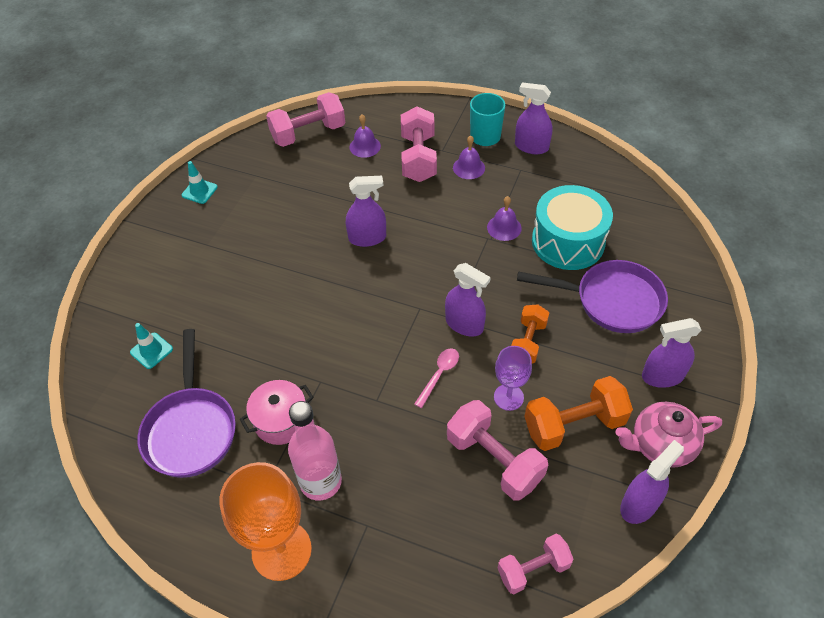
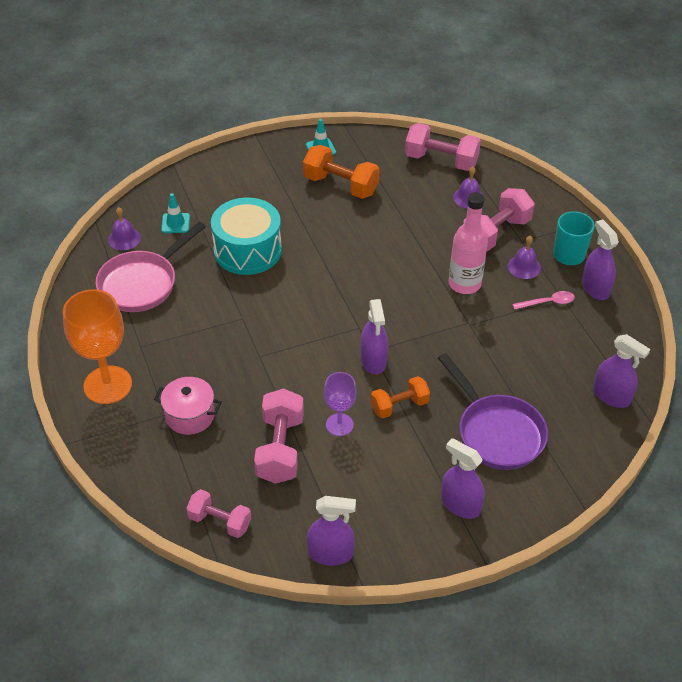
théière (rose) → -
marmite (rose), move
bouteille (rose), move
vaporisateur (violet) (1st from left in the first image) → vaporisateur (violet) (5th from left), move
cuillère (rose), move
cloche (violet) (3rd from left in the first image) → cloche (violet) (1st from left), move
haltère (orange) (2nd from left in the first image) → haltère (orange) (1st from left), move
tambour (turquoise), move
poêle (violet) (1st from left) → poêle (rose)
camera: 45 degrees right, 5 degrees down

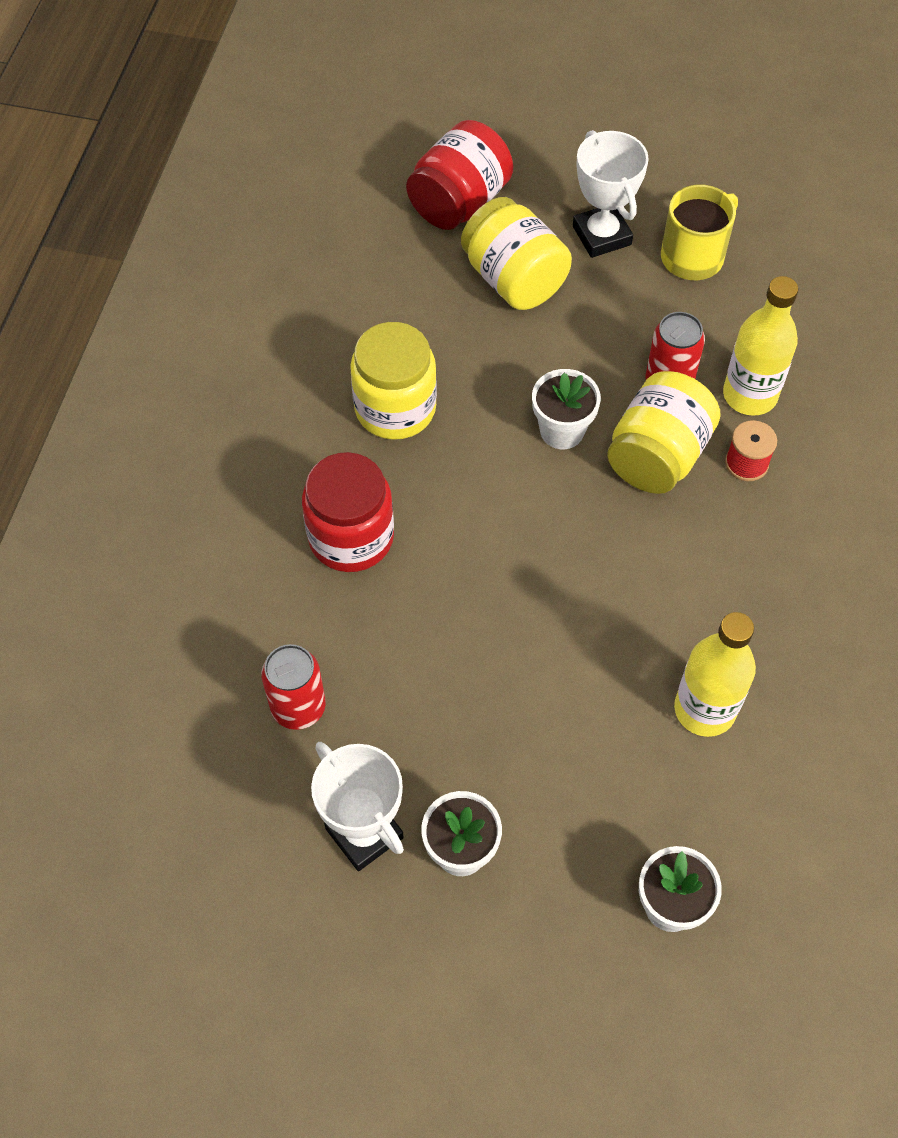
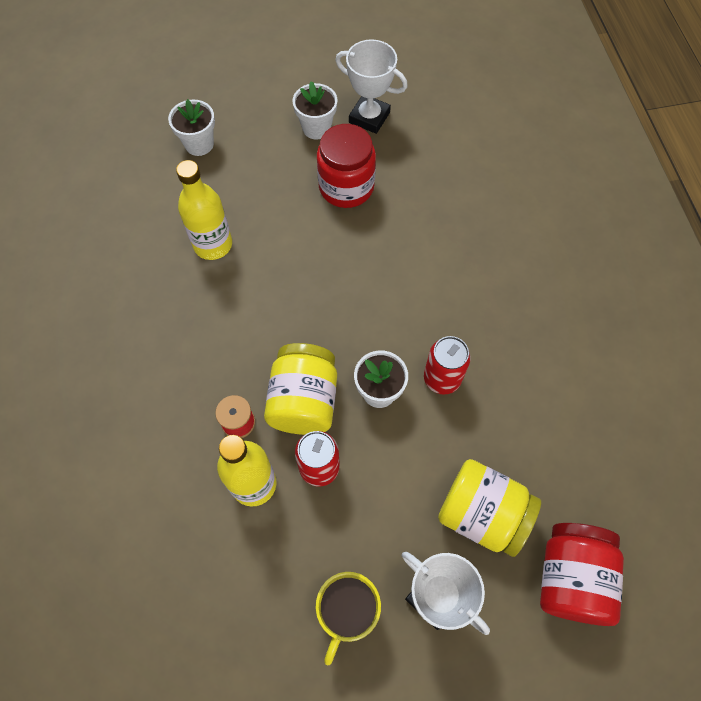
bocal (jaune) (1st from left) → -
canette (rouge) (1st from left in the first image) → canette (rouge) (2nd from left), move
bocal (rouge) (1st from left), move
camera: 155 degrees right, 5 degrees up

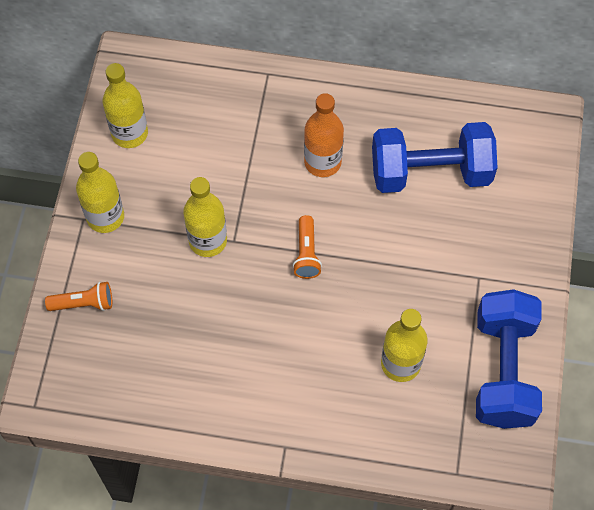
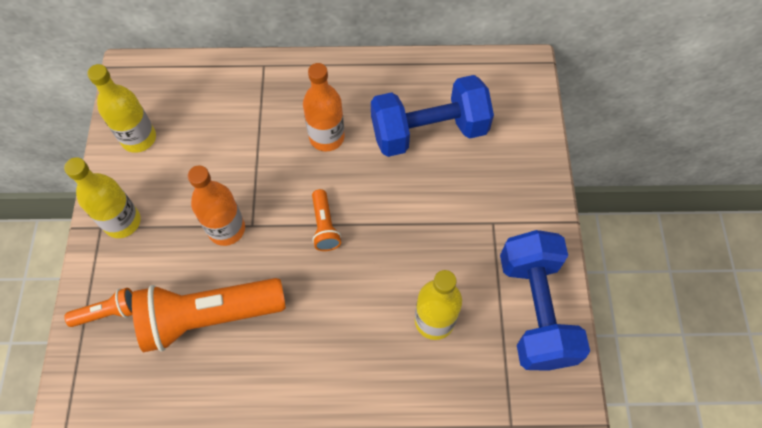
- → lampe de poche (orange) (2nd from left)
bouteille (jaune) (3rd from left) → bouteille (orange) (1st from left)
camera: 10 degrees left, 0 degrees up

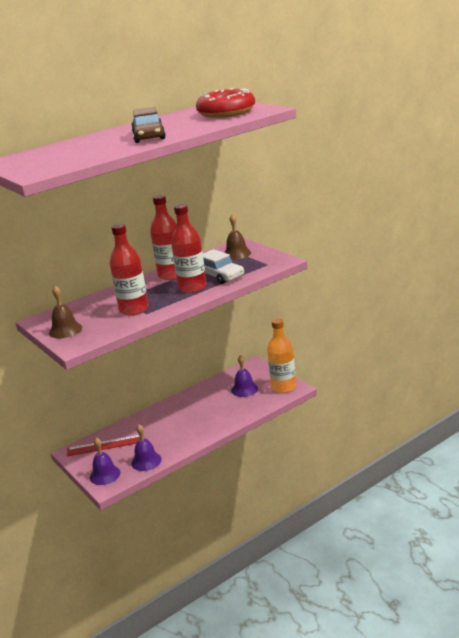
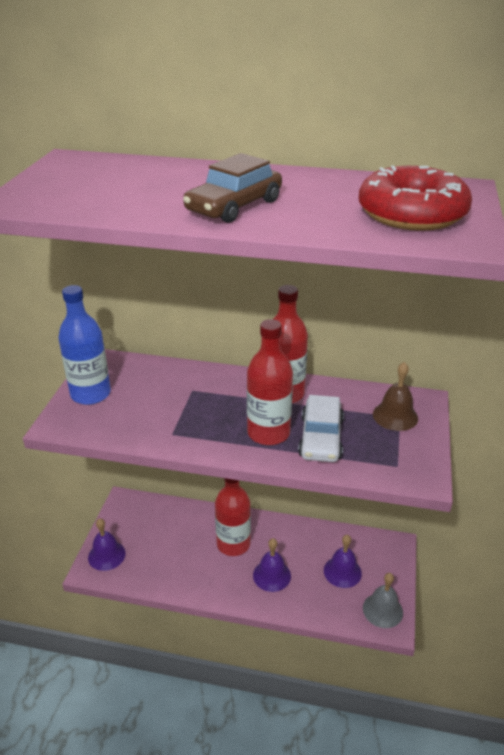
règle (rouge) → -
bouteille (rouge) (1st from left), move
cloche (violet) (2nd from left), move
cloche (marron) (1st from left) → bouteille (bleu)
bouteille (orange) → cloche (gris)
camera: 45 degrees right, 10 degrees up

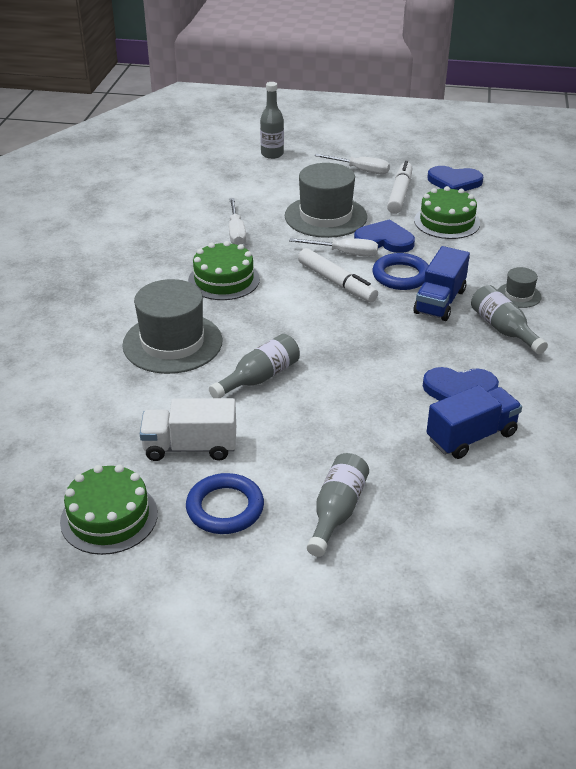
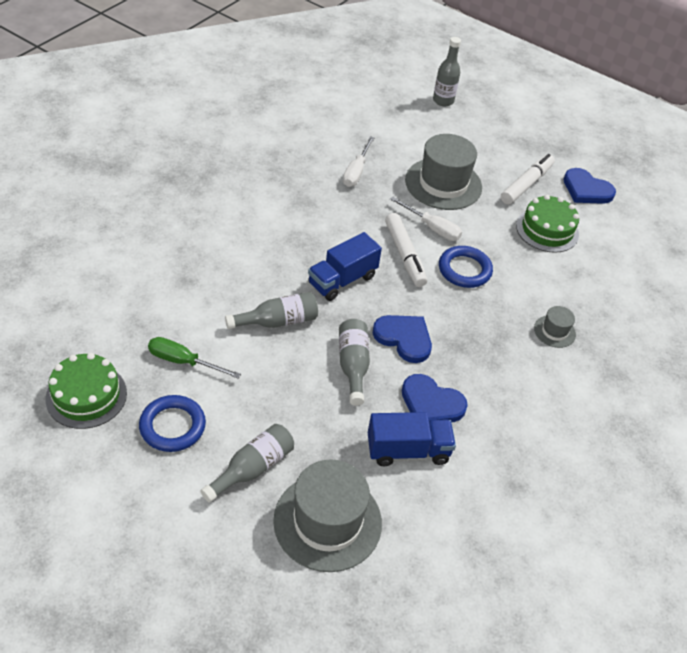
gâteau (vert) (2nd from left) → -
tournevis (blanc) (3rd from left) → -
chapeau (gris) (1st from left), move
cœur (bleu) (1st from left), move
camion (bleu) (1st from left), move
bouteille (gris) (4th from left in the first image) → bouteille (gris) (3rd from left), move
camion (blanc) → tournevis (vert)
camera: 20 degrees right, 10 degrees up

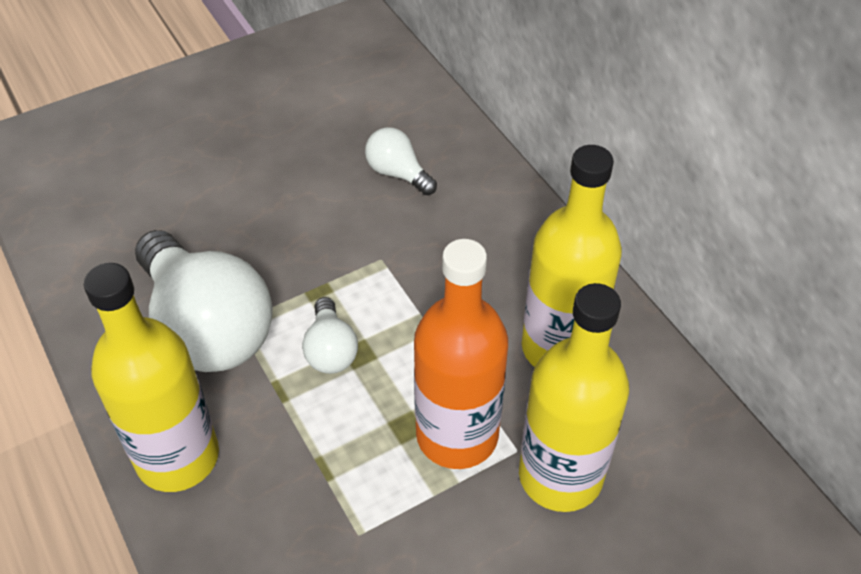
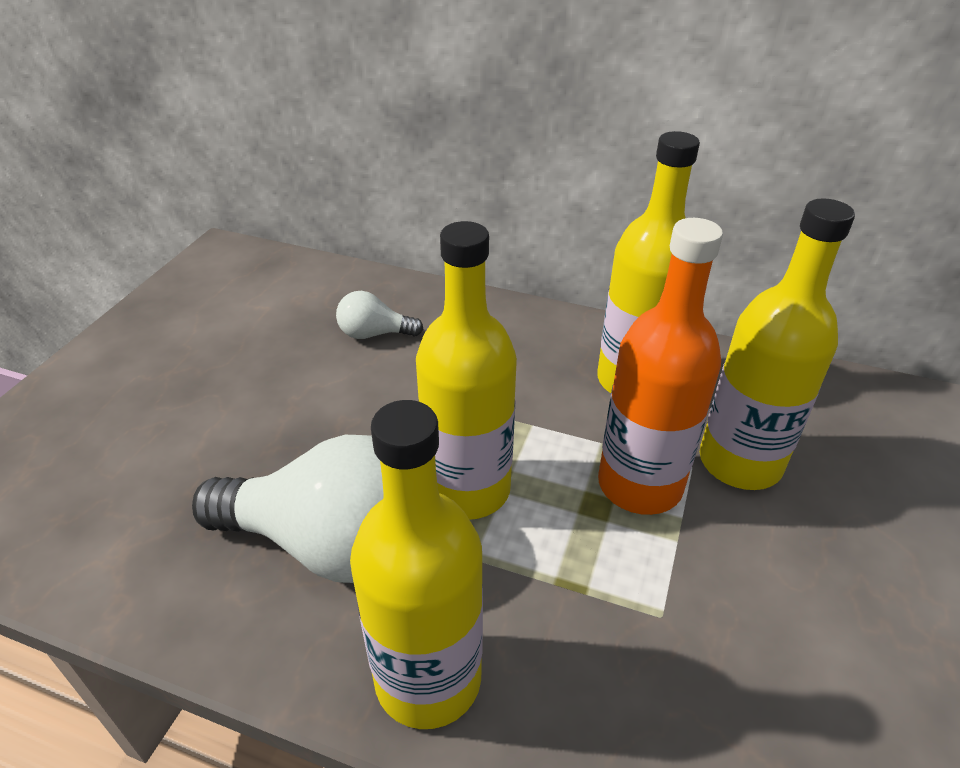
ampoule (blanc) (2nd from left) → bouteille (jaune) (2nd from left)
camera: 40 degrees left, 10 degrees down

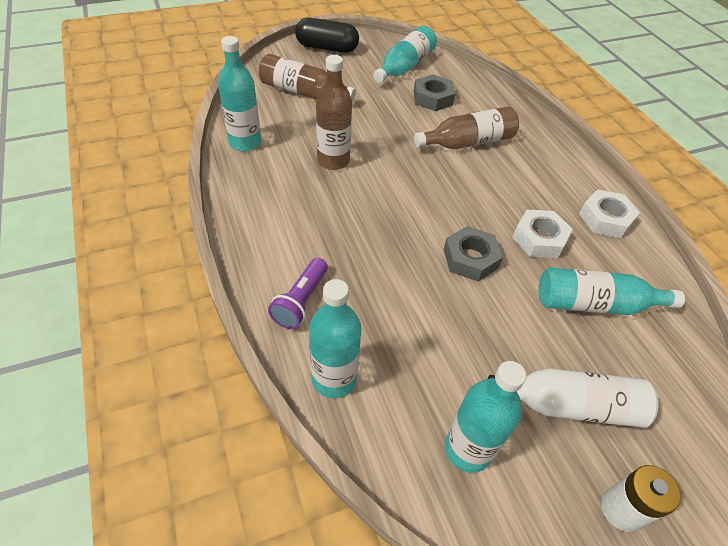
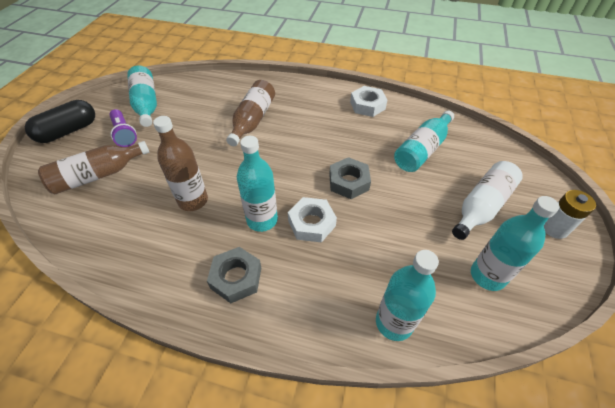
bouteille (turquoise) (1st from left in the first image) → bouteille (turquoise) (2nd from left), move
lampe de poche (violet), move
écrou (gris) (1st from left), move
écrou (blanc) (1st from left), move
camera: 50 degrees left, 0 degrees up

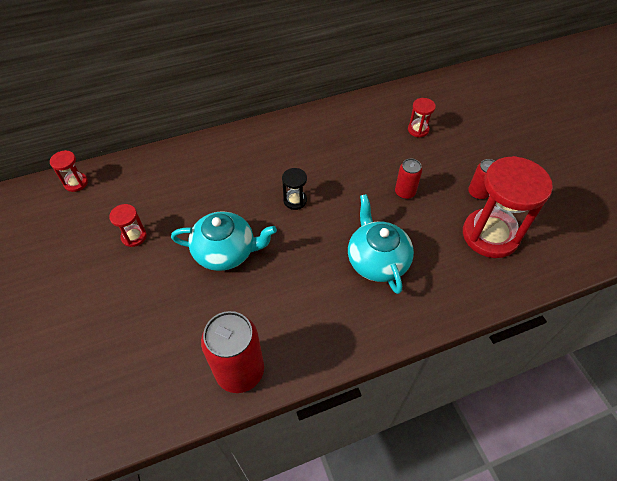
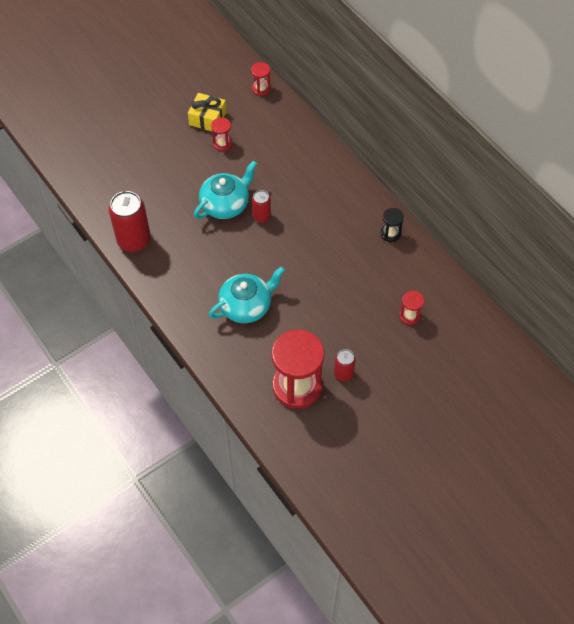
- → cadeau (jaune)
sablier (noir), move
canette (rouge) (2nd from left), move
théière (turquoise) (1st from left), 120 degrees counterclockwise
camera: 75 degrees right, 5 degrees up

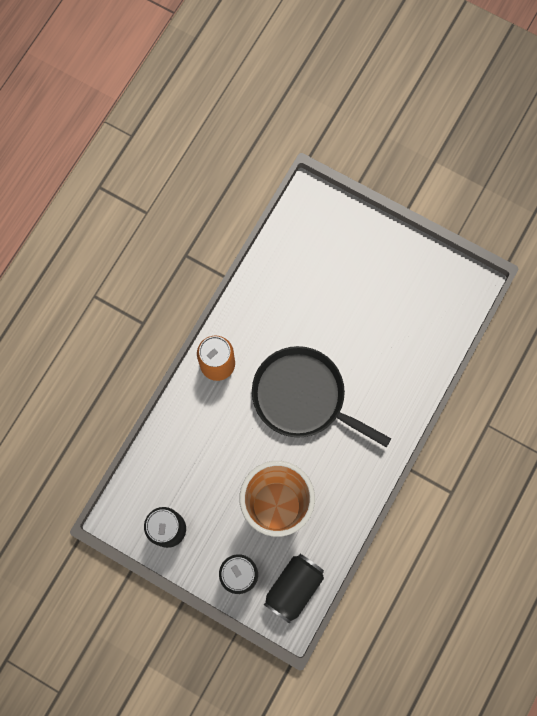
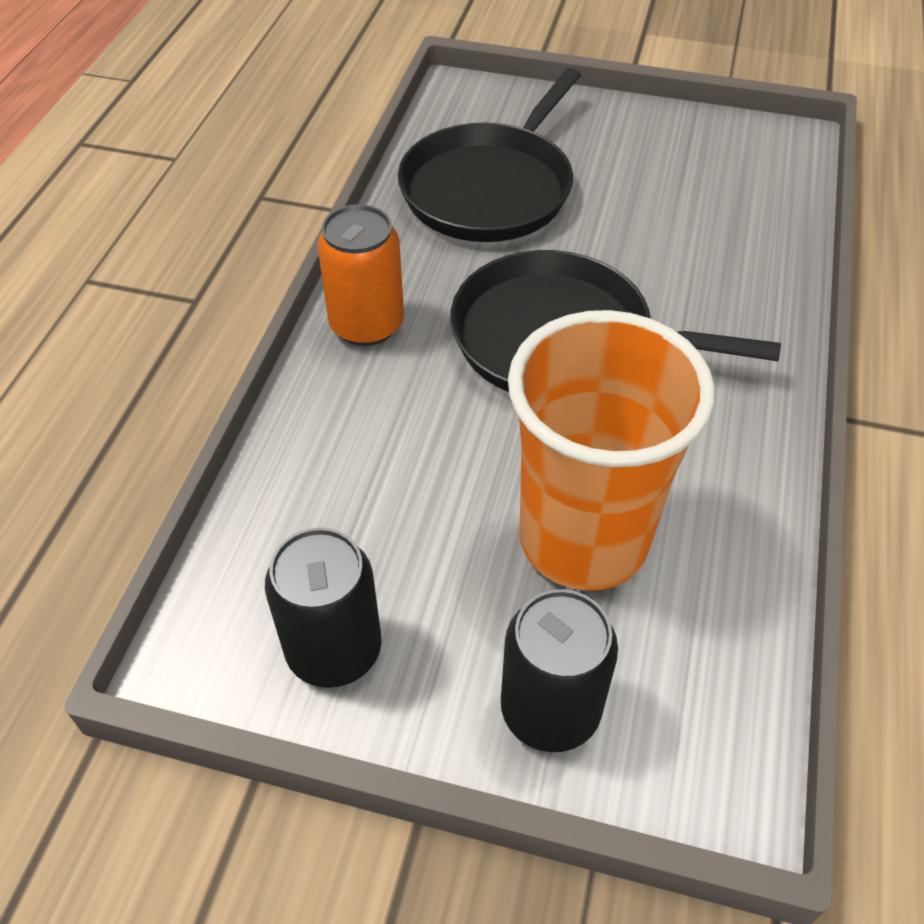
canette (noir) (3rd from left) → -
- → poêle (noir) (1st from left)
camera: 15 degrees left, 25 degrees down

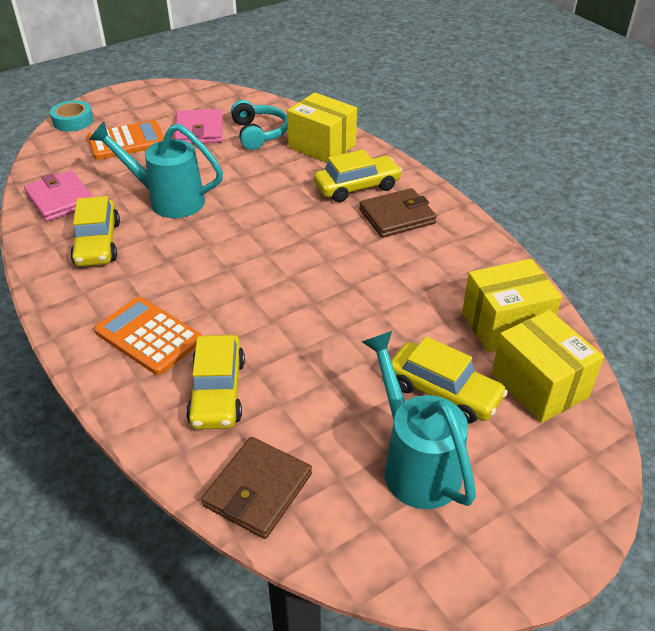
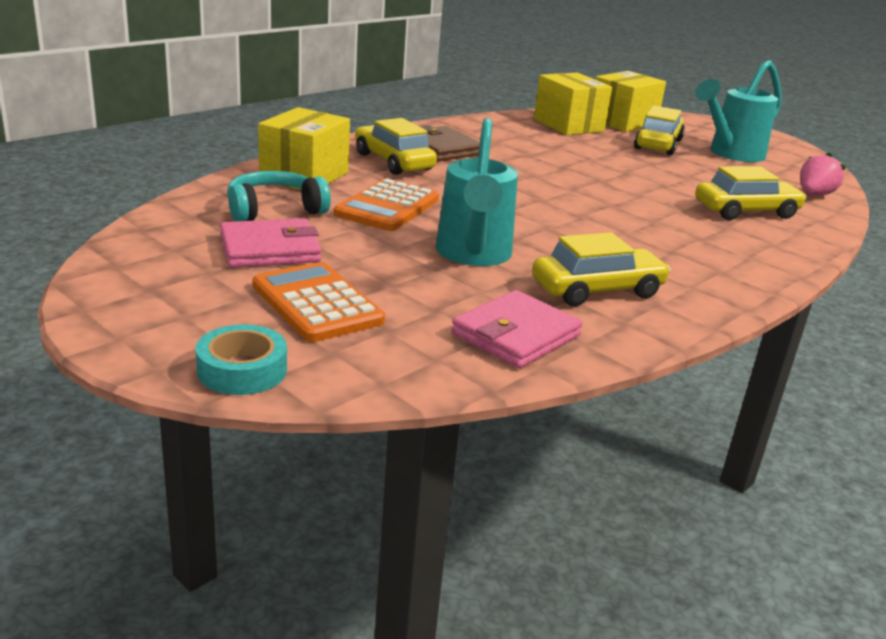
calculatrice (orange) (2nd from left), move
portefeuille (marron) (1st from left) → fraise (rose)
camera: 105 degrees left, 15 degrees down

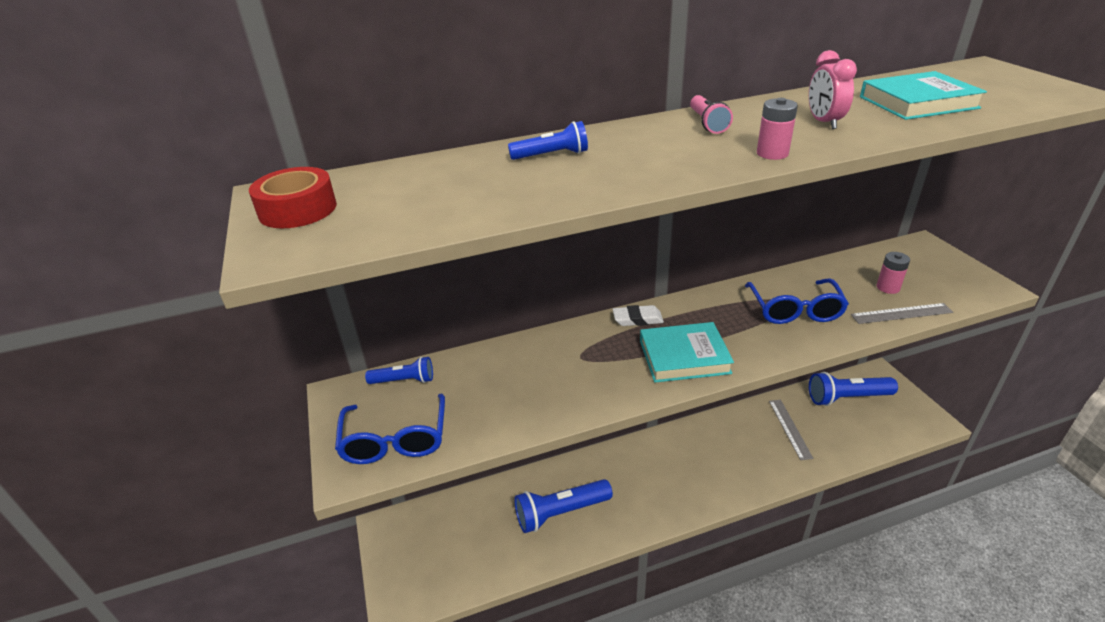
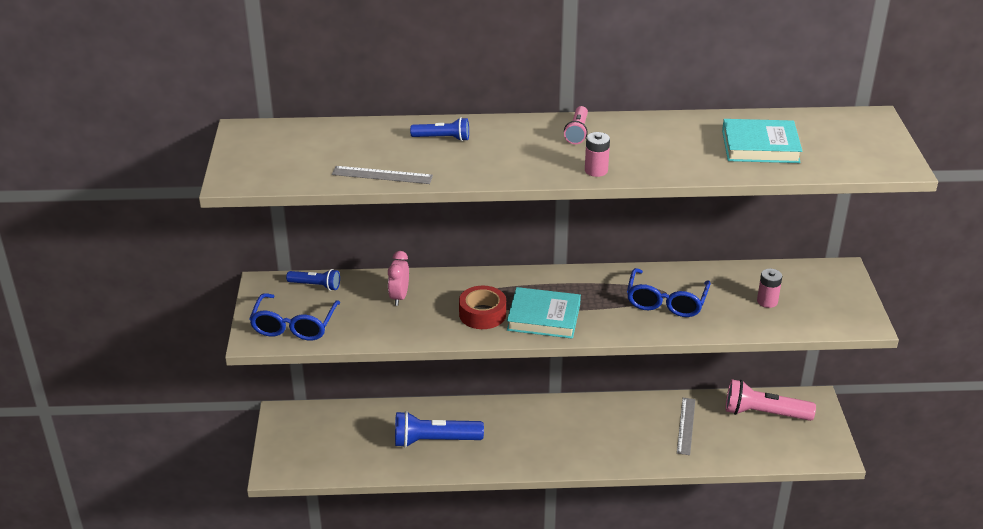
gomme (blanc) → -
ruban adhésif (rouge), move
réveil (rose), move
règle (gris) (2nd from left in the first image) → règle (gris) (1st from left), move
lampe de poche (bleu) (4th from left) → lampe de poche (rose) (2nd from left)
camera: 15 degrees right, 0 degrees up

